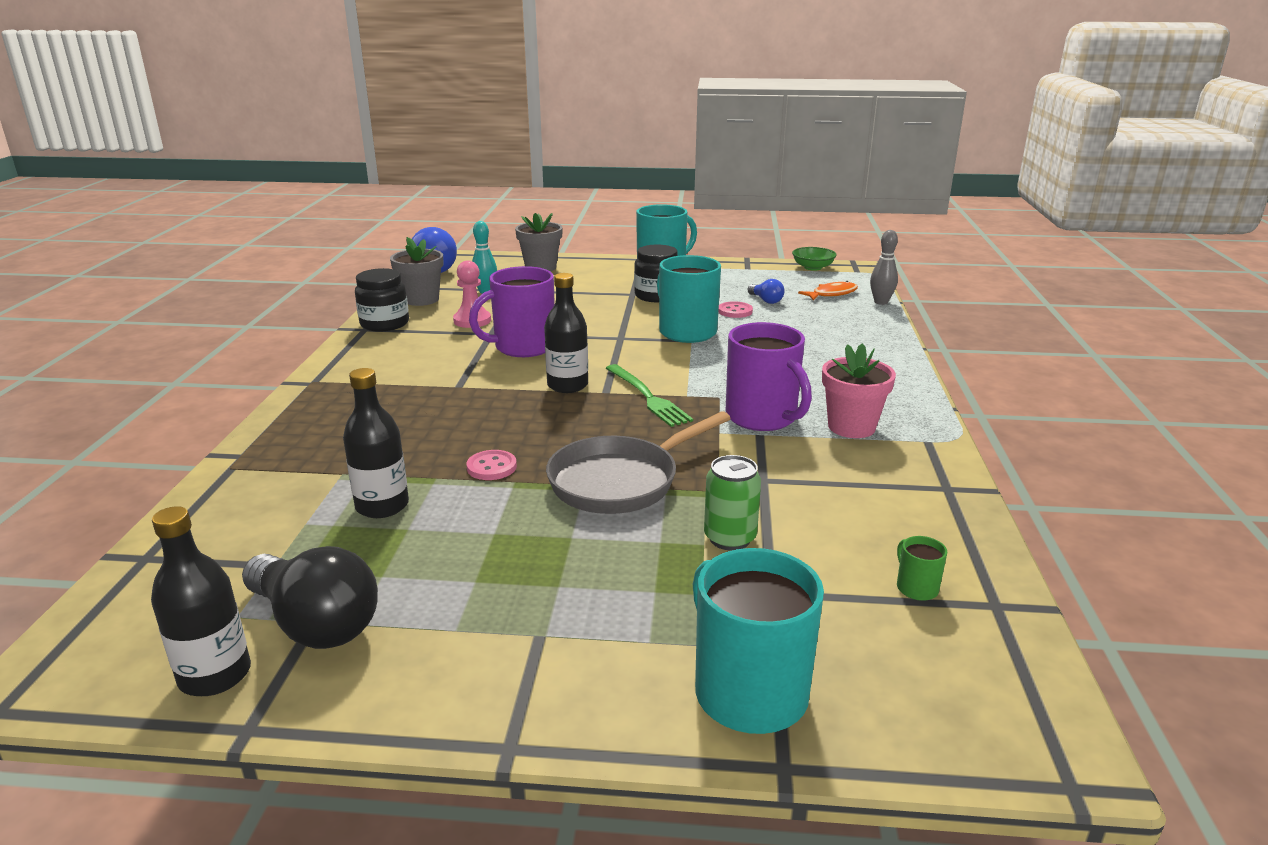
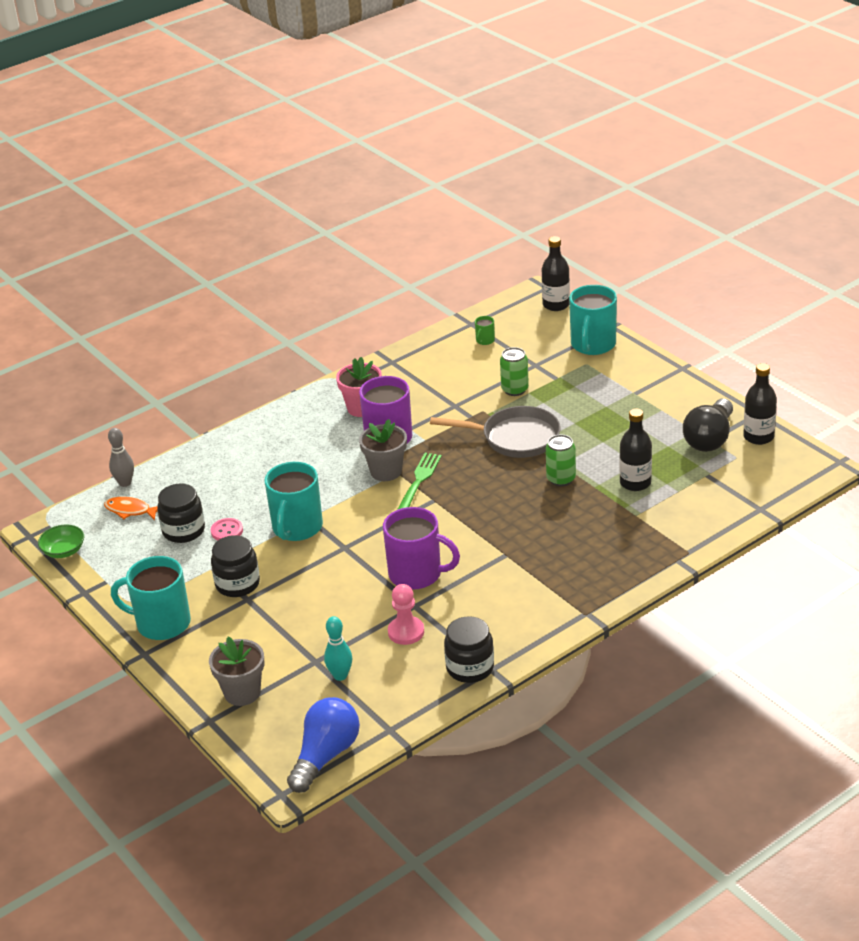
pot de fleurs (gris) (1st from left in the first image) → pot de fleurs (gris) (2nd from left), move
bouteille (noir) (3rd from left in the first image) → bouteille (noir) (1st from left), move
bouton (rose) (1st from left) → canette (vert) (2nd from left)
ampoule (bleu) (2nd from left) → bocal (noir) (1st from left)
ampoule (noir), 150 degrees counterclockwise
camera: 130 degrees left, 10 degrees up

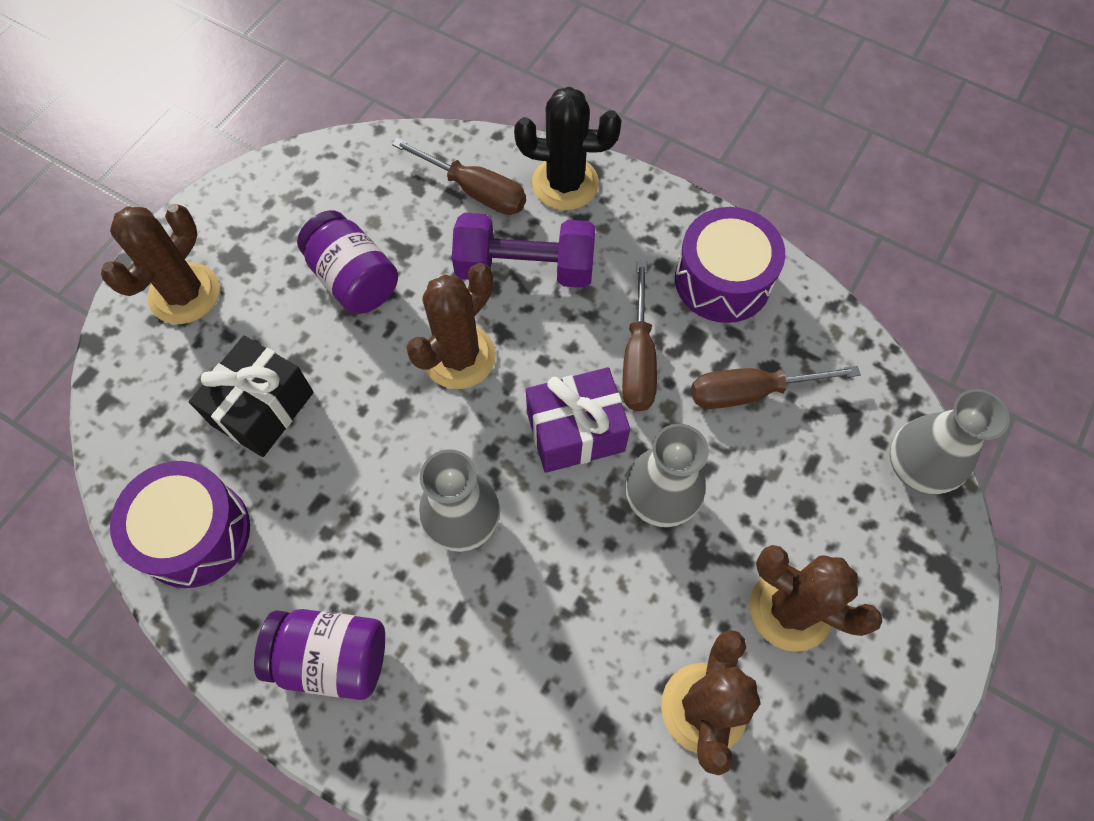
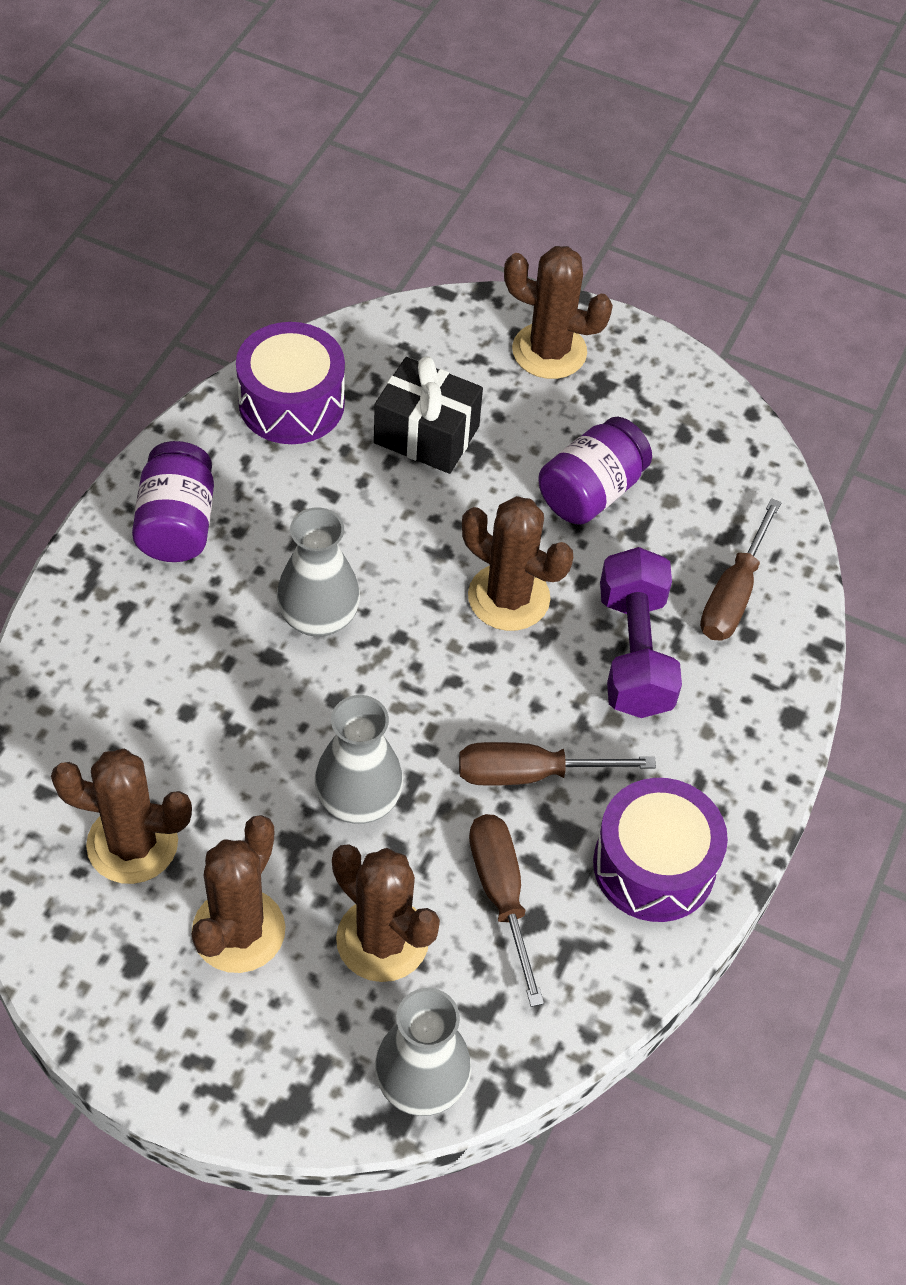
cactus (noir) → -
cadeau (violet) → -
- → cactus (marron) (3rd from left)
camera: 80 degrees right, 10 degrees down

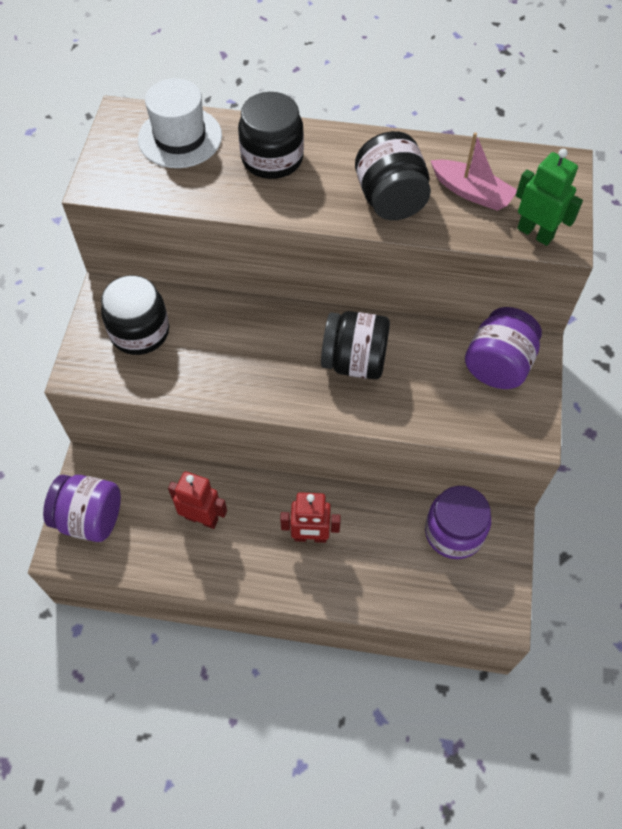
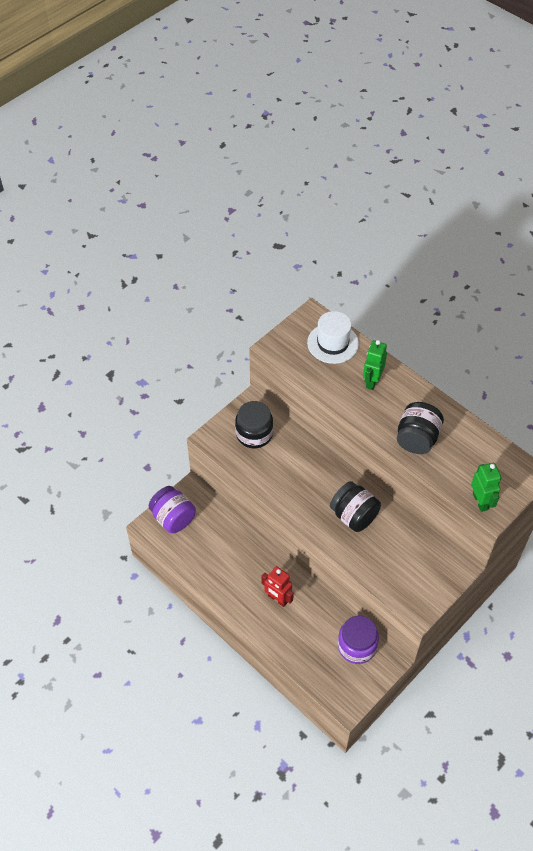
robot (rouge) (1st from left) → -
bateau (rose) → -
bocal (violet) (3rd from left) → -
bocal (noir) (2nd from left) → robot (vert) (1st from left)
camera: 35 degrees right, 5 degrees down

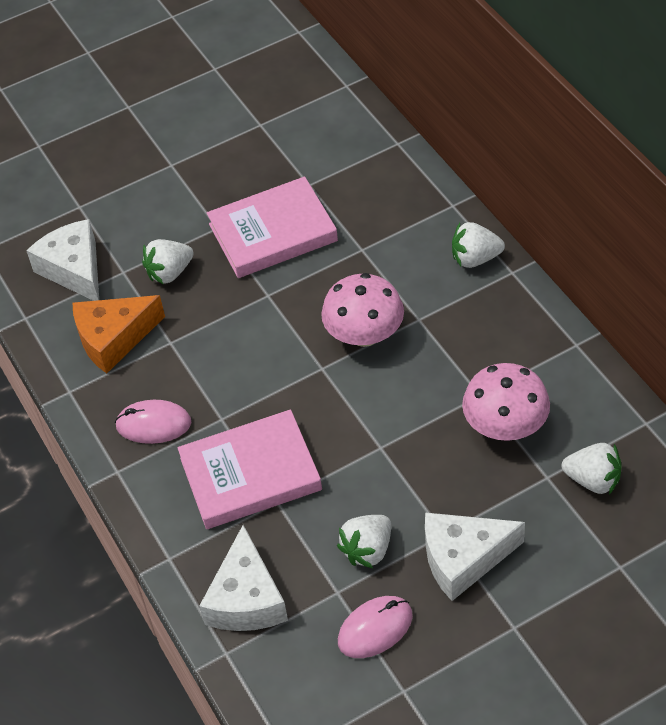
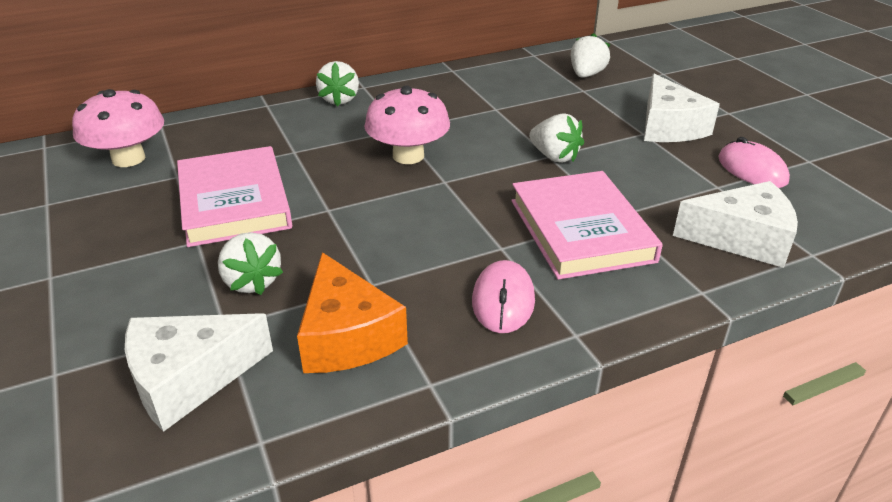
fraise (blanc) (2nd from left in the first image) → fraise (blanc) (3rd from left), move
champignon (rose) (2nd from left in the first image) → champignon (rose) (1st from left), move
camera: 90 degrees left, 15 degrees down

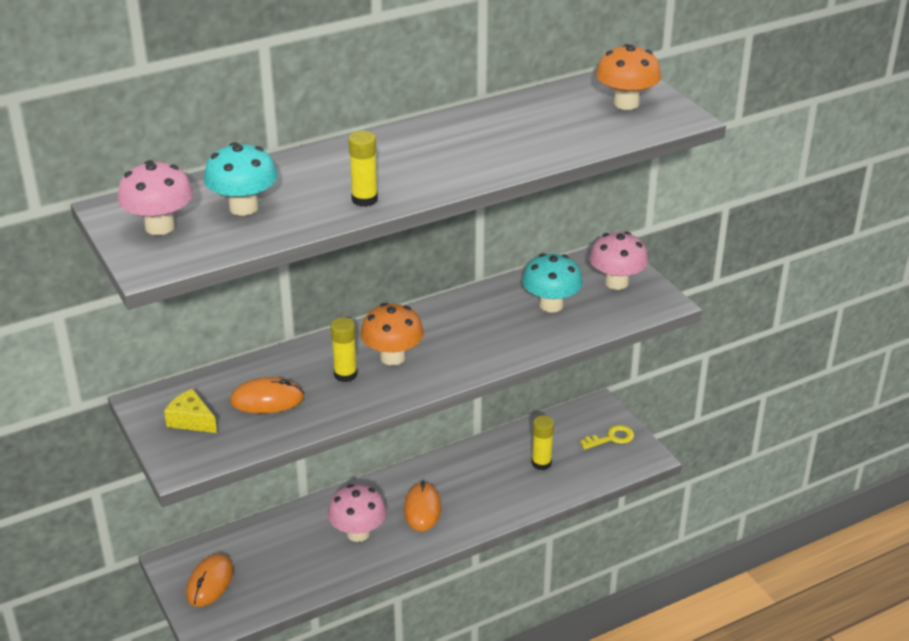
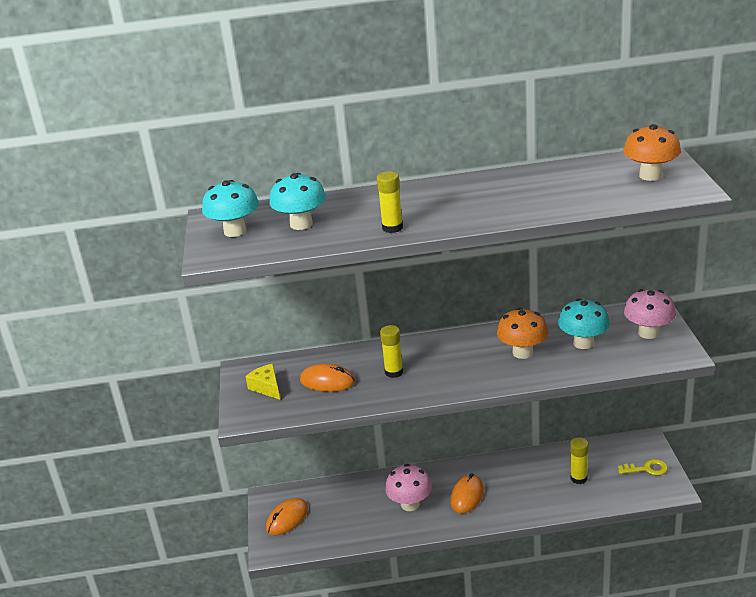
champignon (orange) (1st from left), move
champignon (rose) (1st from left) → champignon (turquoise) (1st from left)
camera: 25 degrees right, 5 degrees down

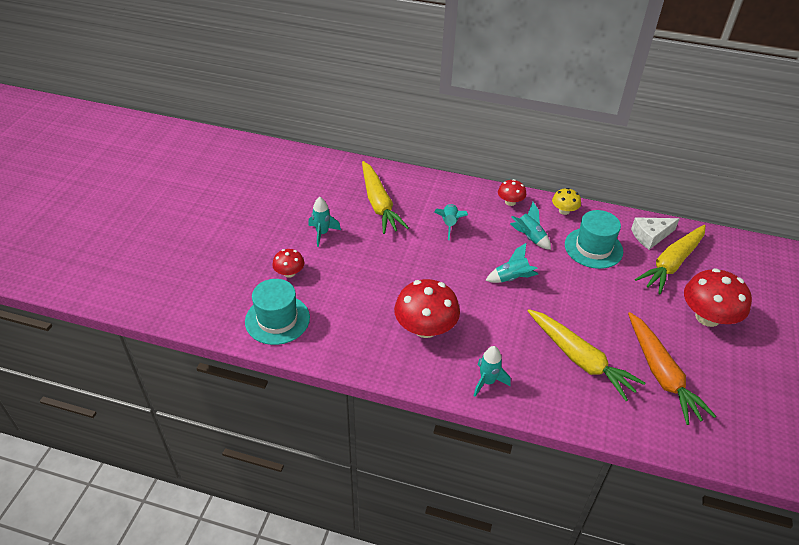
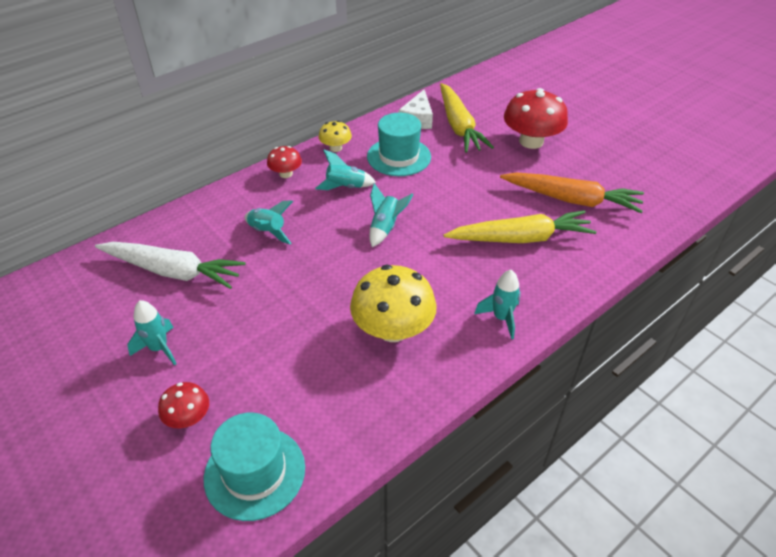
carotte (jaune) (1st from left) → carotte (blanc)
champignon (rouge) (2nd from left) → champignon (jaune) (2nd from left)
camera: 55 degrees left, 0 degrees up

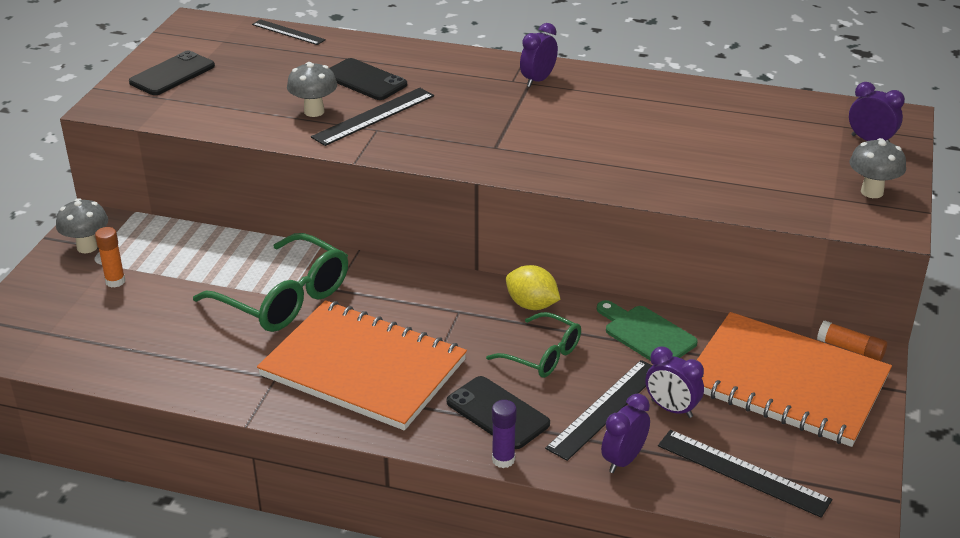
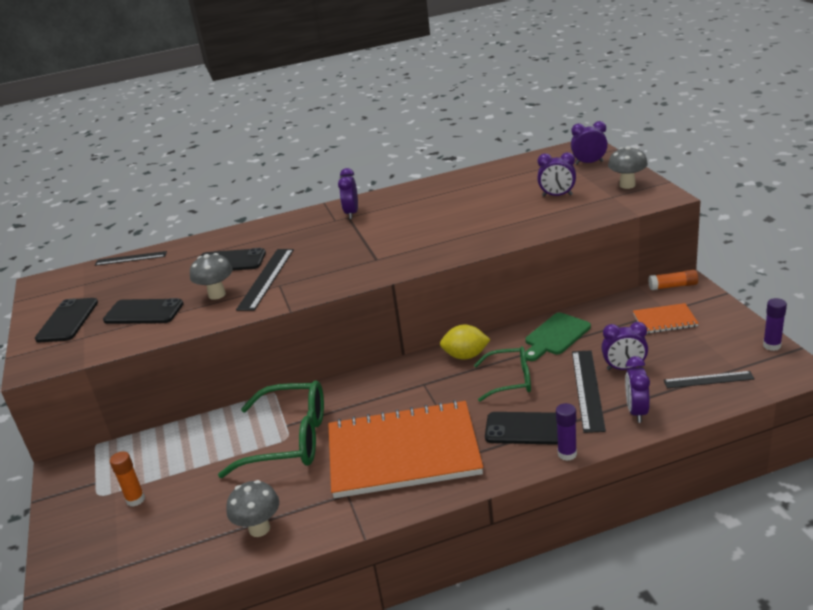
- → téléphone (noir) (2nd from left)
- → réveil (violet) (2nd from left)
- → bâton de colle (violet) (2nd from left)
champignon (gris) (1st from left in the first image) → champignon (gris) (2nd from left), move
planche à découper (vert), 60 degrees counterclockwise
règle (noir) (4th from left), x0.65
carnet (orange) (2nd from left), x0.43
camera: 30 degrees left, 5 degrees down

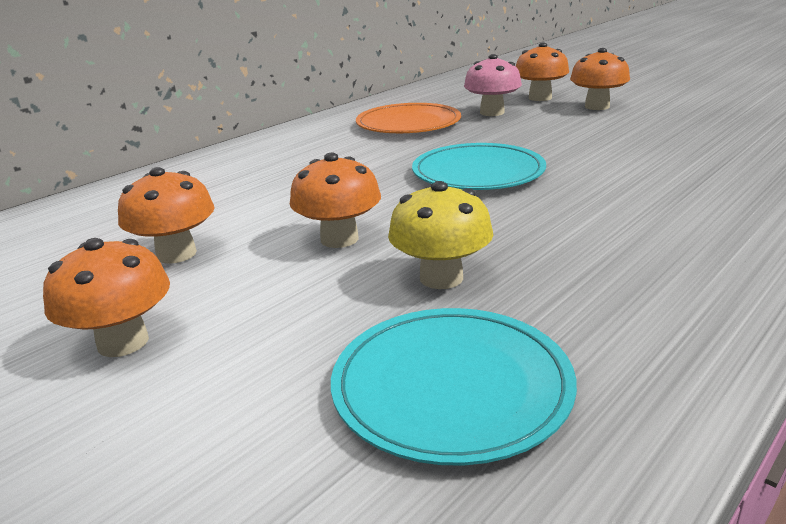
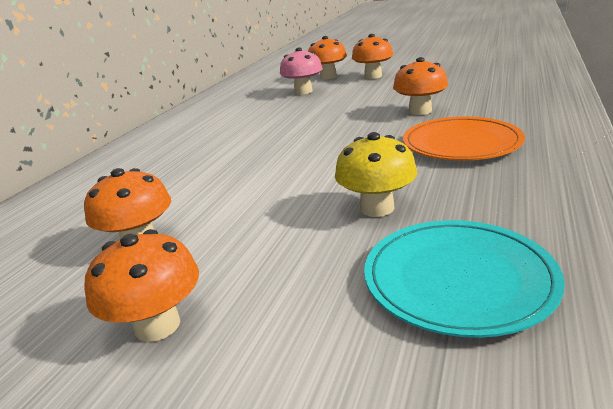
assiette (turquoise) (2nd from left) → -
champignon (orange) (3rd from left in the first image) → champignon (orange) (5th from left), move
assiette (orange), move
camera: 20 degrees left, 0 degrees up

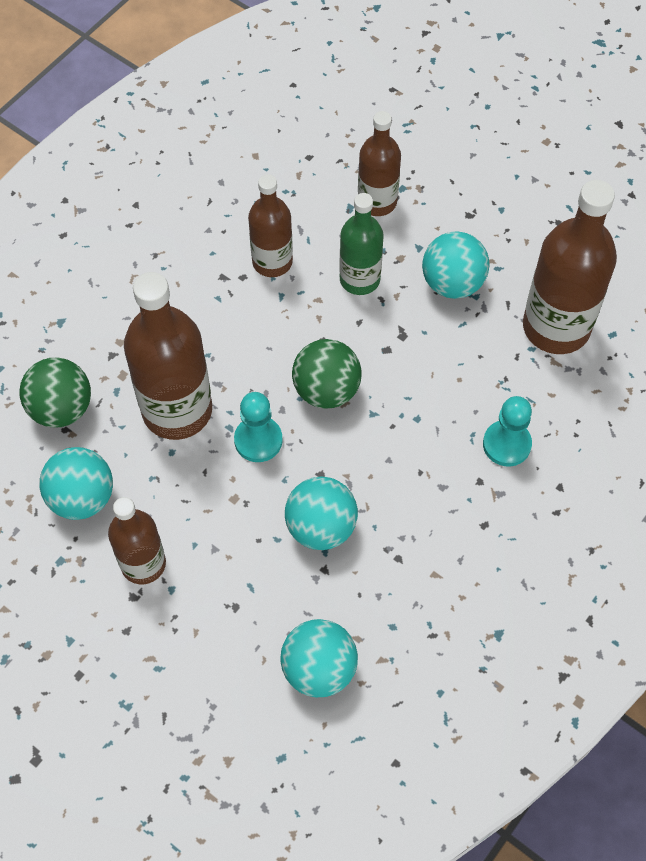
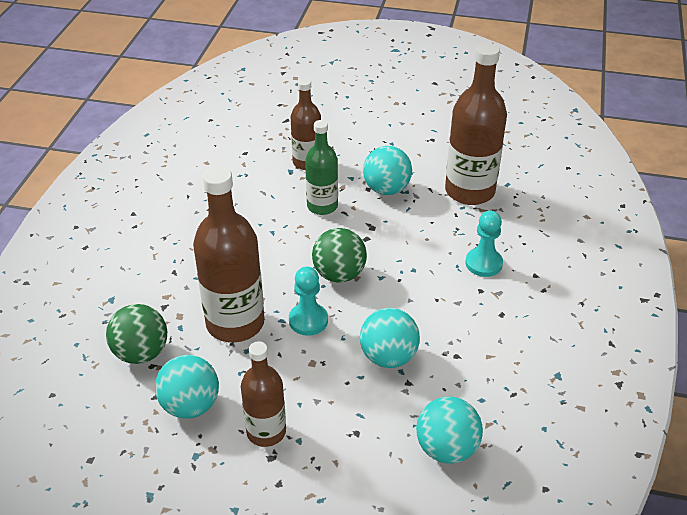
bouteille (marron) (3rd from left) → -
camera: 25 degrees left, 20 degrees down

